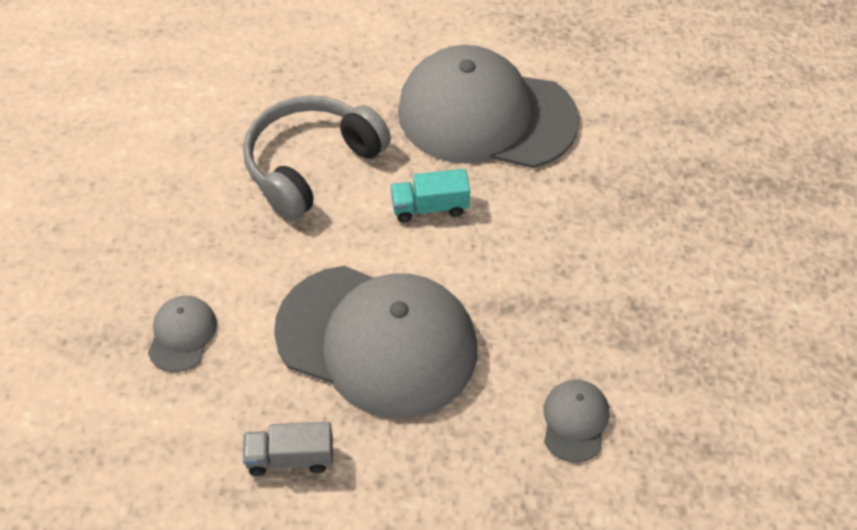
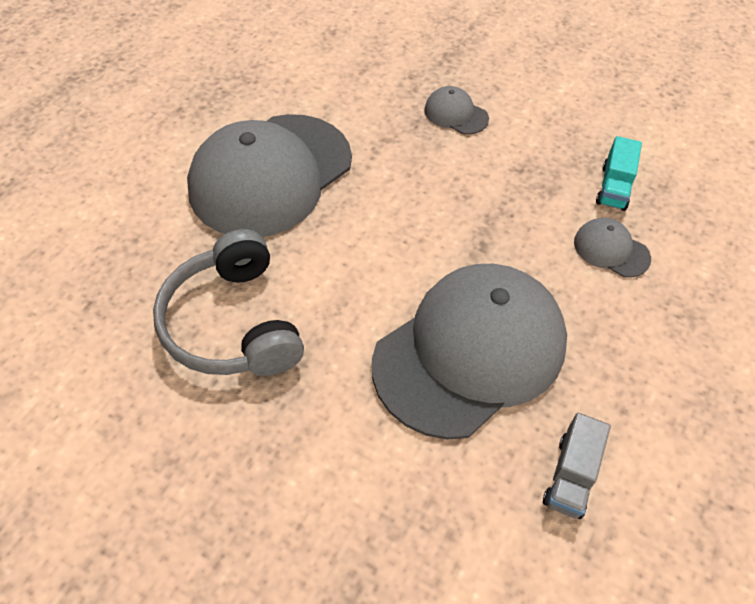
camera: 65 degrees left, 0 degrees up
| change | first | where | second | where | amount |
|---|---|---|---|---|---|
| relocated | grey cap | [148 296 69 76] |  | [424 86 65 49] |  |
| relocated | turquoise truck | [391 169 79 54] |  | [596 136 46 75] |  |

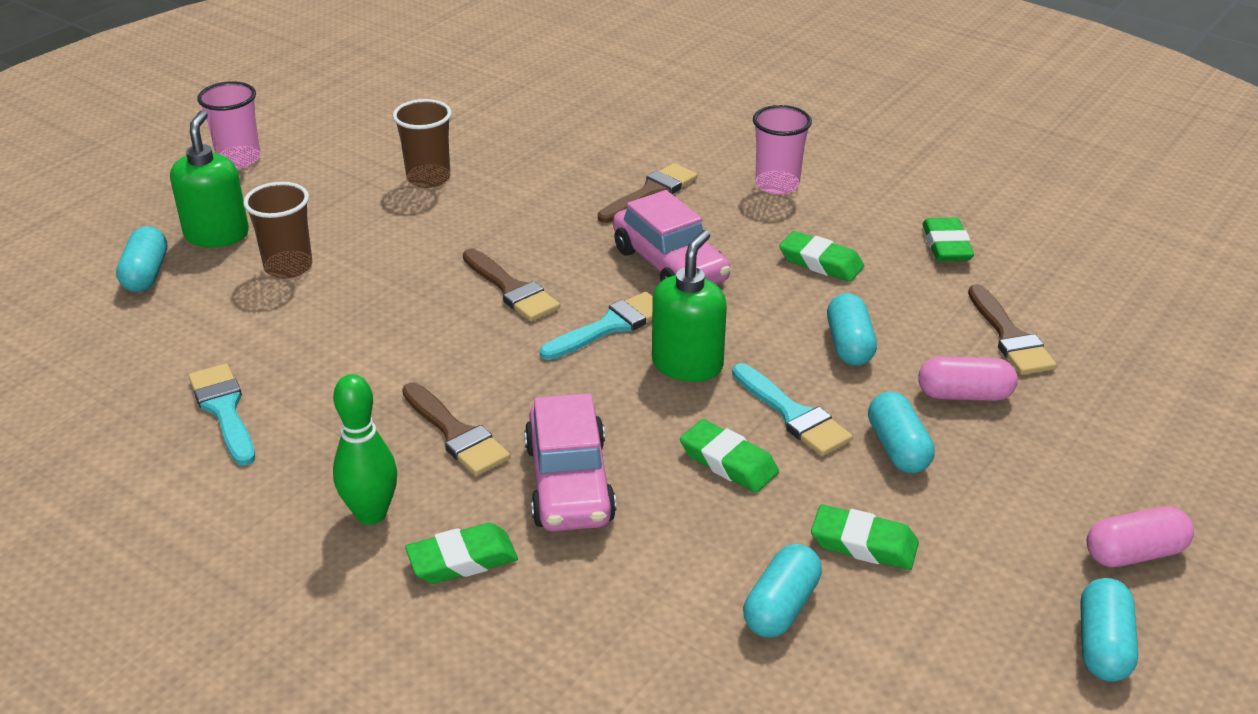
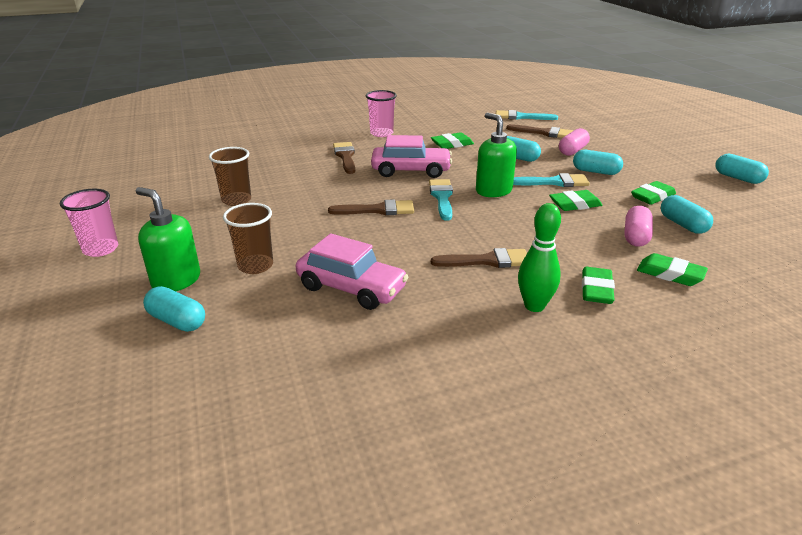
camera: 55 degrees left, 5 degrees down
| change | first | where | second | where | amount |
|---|---|---|---|---|---|
| relocated | turquoise brush | [188 364 67 102] |  | [496 110 62 10] |  |
| relocated | pink car | [524 393 92 138] |  | [296 233 113 77] |  |
| relocated | green eraser | [922 217 52 44] |  | [637 253 71 33] |  |
| relocated | pink capsule | [1087 506 107 61] |  | [624 206 29 41] |  |

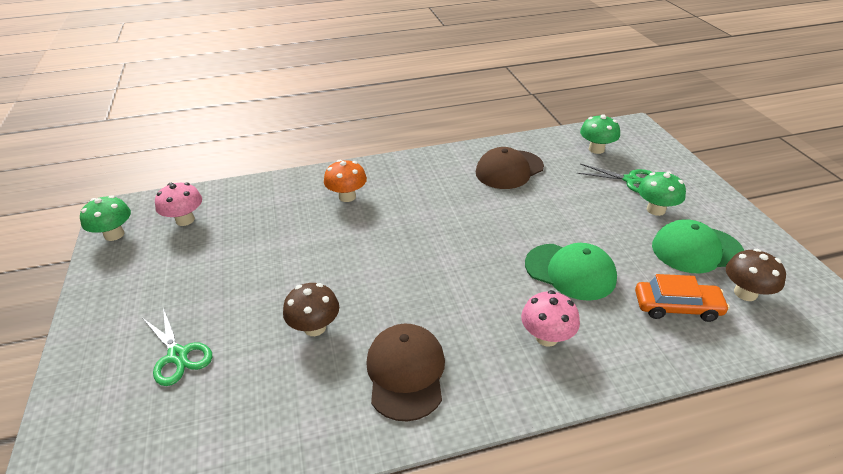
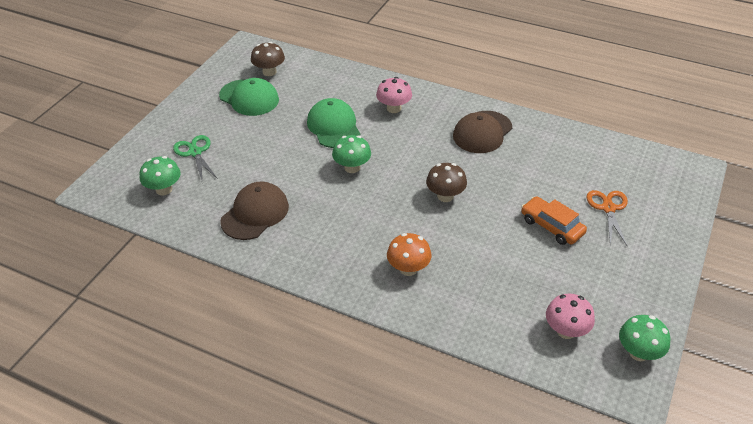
camera: 140 degrees left, 5 degrees up
| change | first | where | second | where | amount |
|---|---|---|---|---|---|
| colour | green scissors | [143 308 69 78] | orange scissors | [586 190 42 56] |  |
| relocated | brown mushroom | [283 283 56 53] |  | [426 163 41 39] |  |
| spun | brown cap | [476 147 68 42] |  | [220 182 69 58] | 60 degrees counterclockwise |
| relocated | orange car | [635 274 95 48] |  | [521 196 66 49] |  |
| relocated | green mushroom | [638 171 48 45] |  | [332 135 39 38] |  |

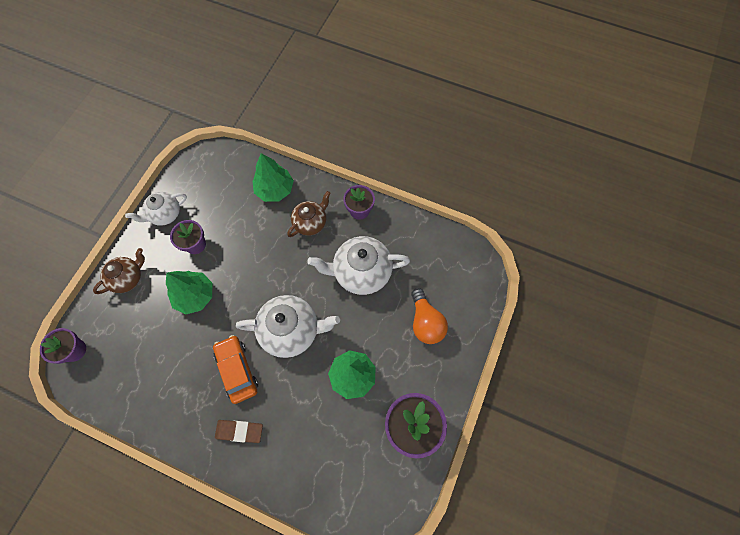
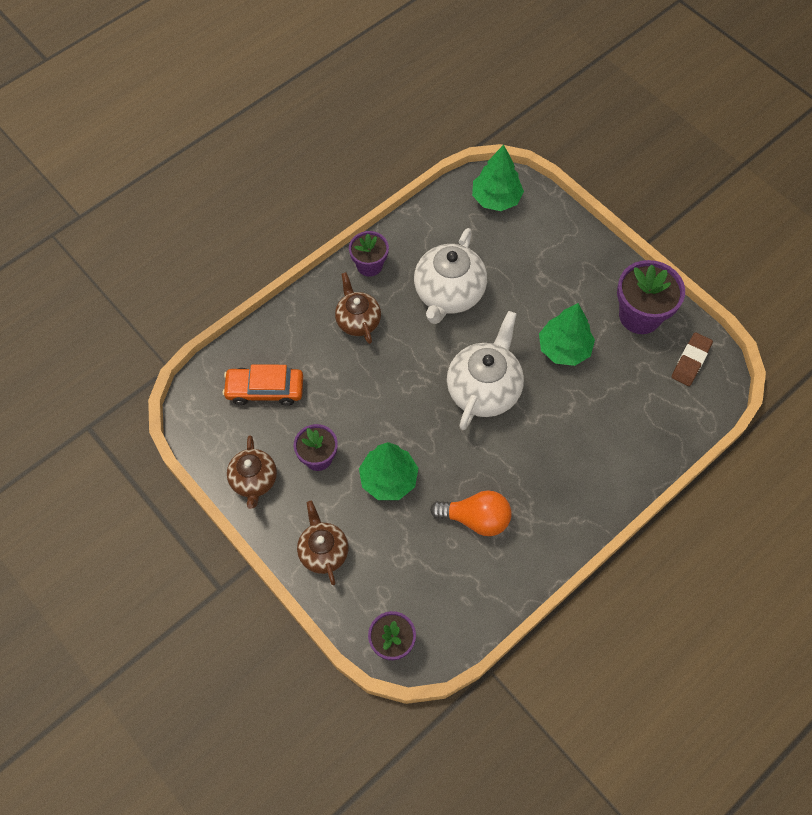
camera: 65 degrees left, 5 degrees down
| change | first | where | second | where | amount |
|---|---|---|---|---|---|
| colour | white teapot | [125 192 62 34] | brown teapot | [227 435 50 74] |  |
| relocated | orange car | [213 335 45 69] |  | [223 364 80 42] |  |
| relocated | brown eraser | [215 420 48 23] |  | [671 332 42 54] |  |
| relocated | green tree | [252 153 42 49] |  | [472 145 52 66] |  |
| relocated | orange light bulb | [411 288 37 56] |  | [430 490 82 46] |  |

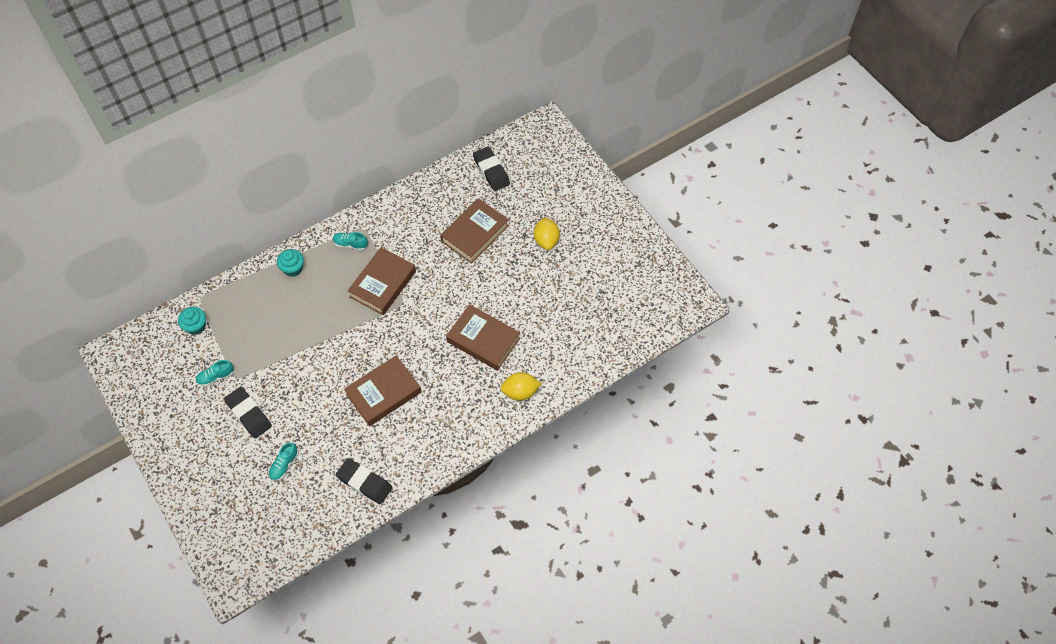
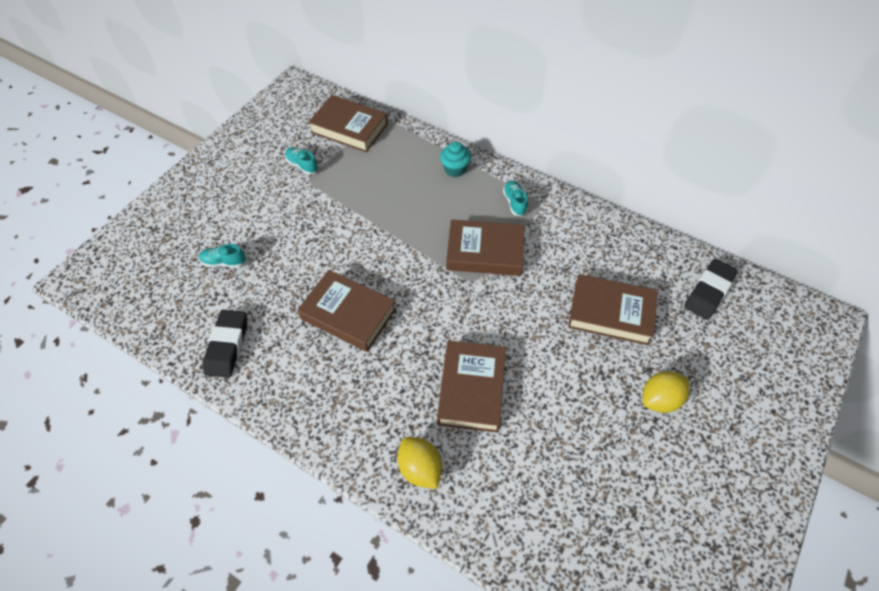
camera: 65 degrees right, 5 degrees down
| change | first | where | second | where | amount |
|---|---|---|---|---|---|
| exchanged | turquoise cupcake | [178 307 28 28] | brown book | [308 95 80 57] |  |
| missing | black eraser | [224 387 48 51] |  |  |  |

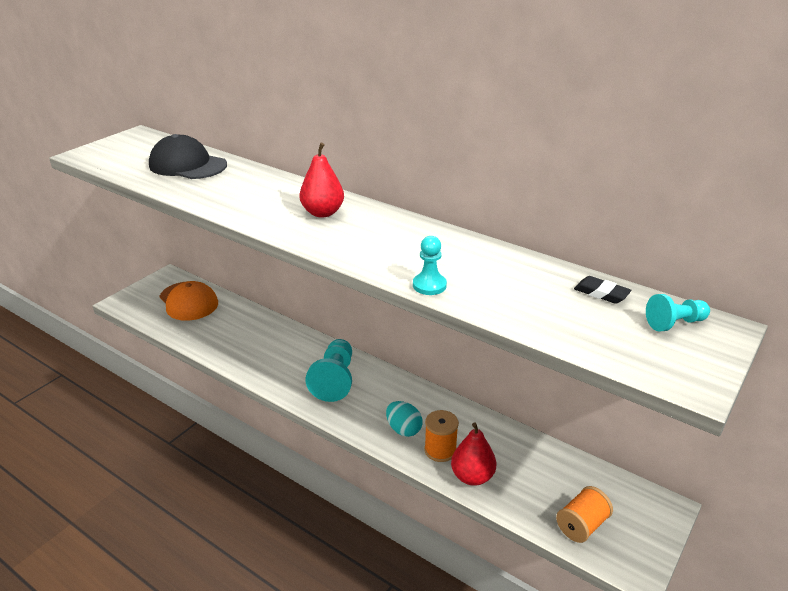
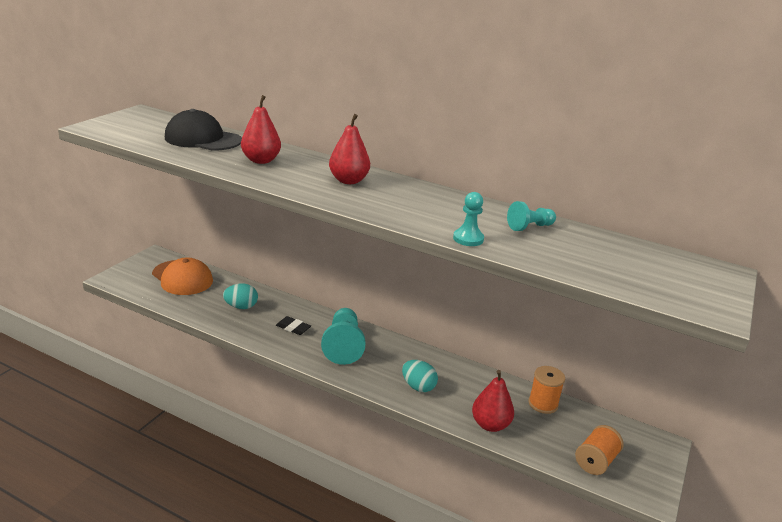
camera: 10 degrees left, 5 degrees down
| change | first | where | second | where | amount |
|---|---|---|---|---|---|
| relocated | orange spool | [424 410 35 52] |  | [528 366 37 48] |  |
| relocated | black eraser | [574 276 57 28] |  | [276 316 35 19] |  |
| relocated | turquoise pawn | [646 294 64 37] |  | [507 201 49 30] |  |
| appeared |  |  | turquoise egg | [223 283 35 26] |  |
| appeared |  |  | red pear | [241 95 40 69] |  |

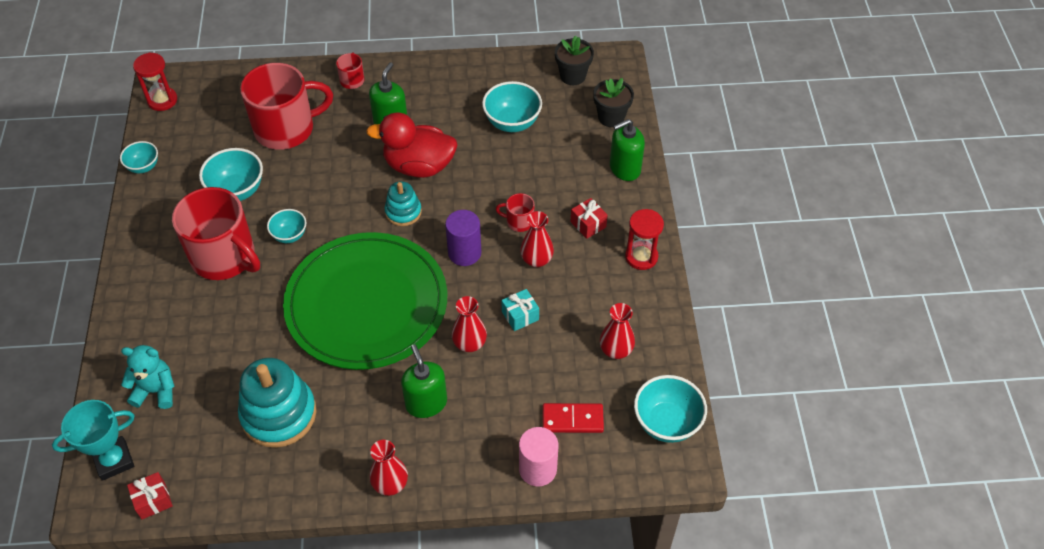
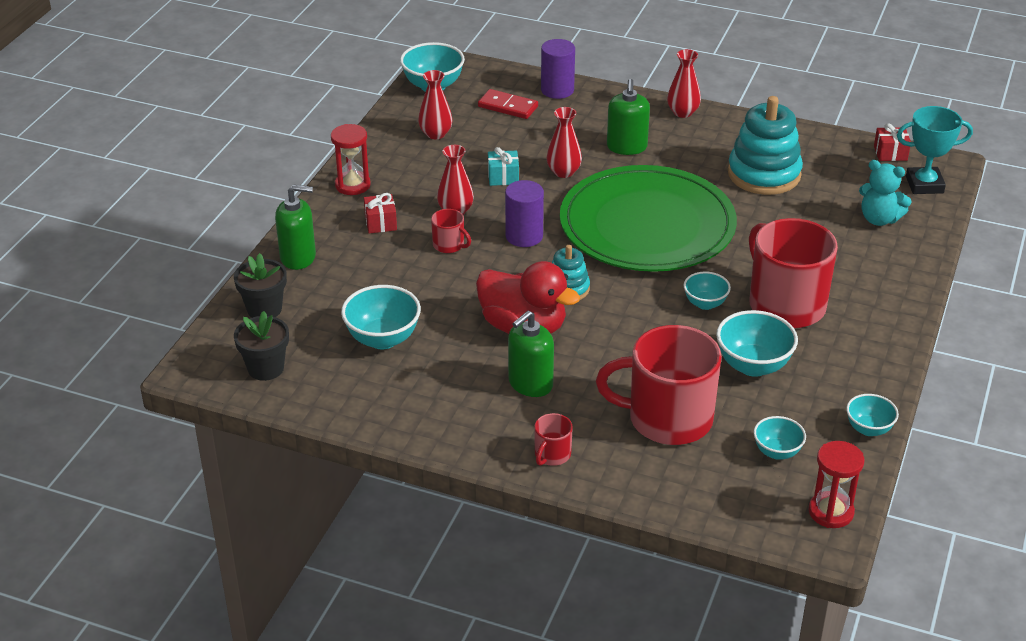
camera: 155 degrees left, 15 degrees down
| change | first | where | second | where | amount |
|---|---|---|---|---|---|
| colour | pink cylinder | [519 427 39 59] | purple cylinder | [541 39 34 60] |  |
| appeared |  |  | turquoise bowl | [754 416 52 44] |  |

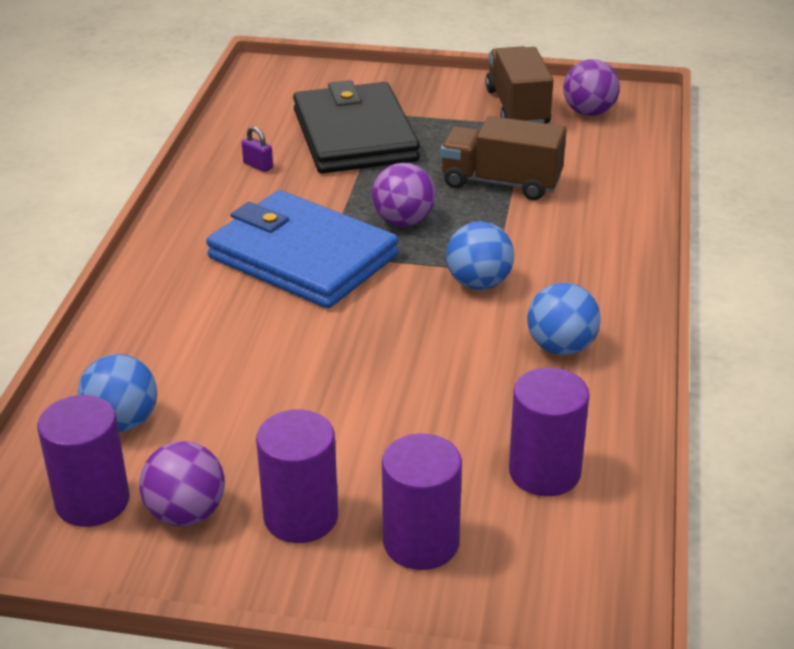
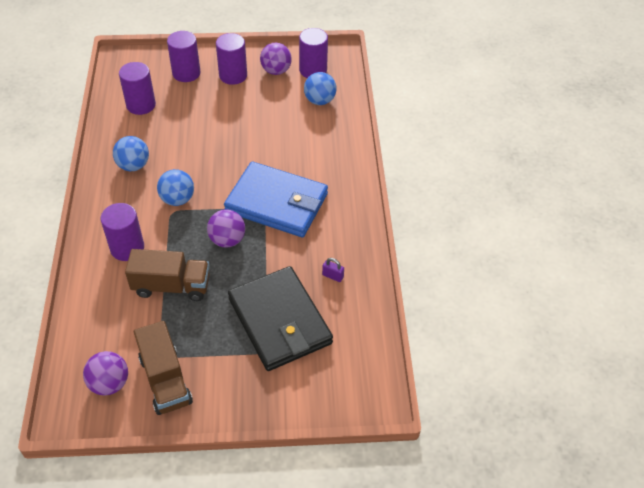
camera: 165 degrees right, 15 degrees up
| change | first | where | second | where | amount |
|---|---|---|---|---|---|
| appeared |  |  | purple cylinder | [101 203 43 58] |  |

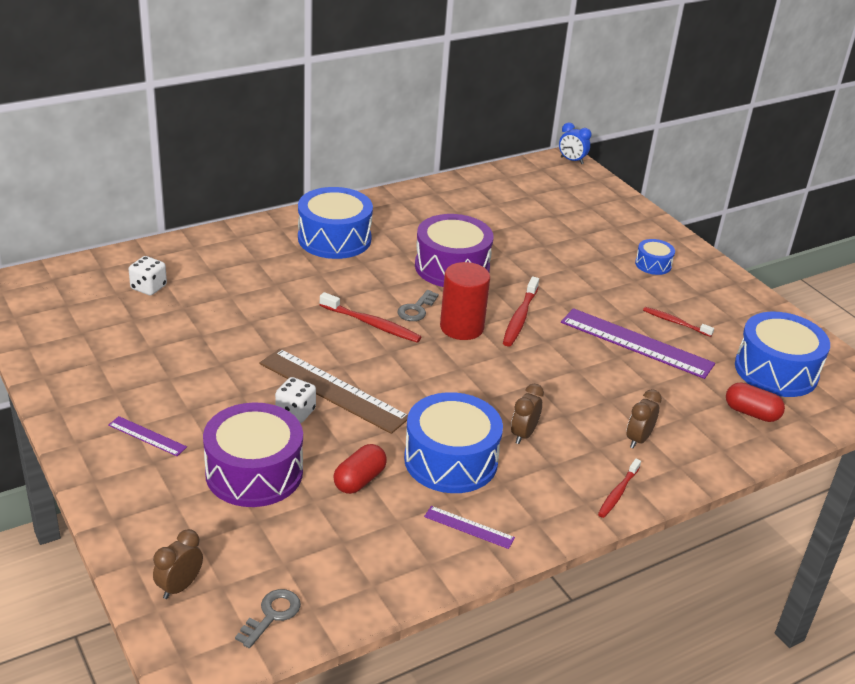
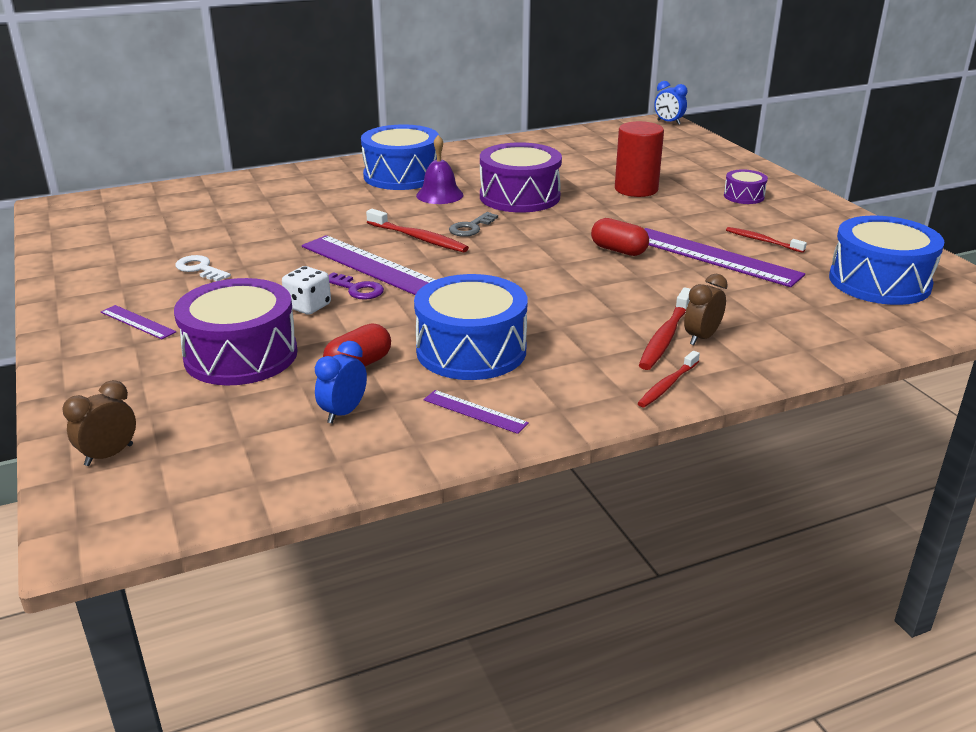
camera: 10 degrees right, 5 degrees down
| change | first | where | second | where | amount |
|---|---|---|---|---|---|
| missing | white dice | [129 256 38 39] |  |  |  |
| missing | grey key | [235 589 66 59] |  |  |  |
| exchanged | brown ruler | [259 349 149 85] | purple key | [328 272 56 28] |  |
| relocated | red cylinder | [440 262 50 78] |  | [615 121 49 76] |  |
| relocated | red toothbrush | [503 276 36 71] |  | [639 287 52 83] |  |
| missing | brown clock | [511 384 33 60] |  |  |  |
| colour | blue drum | [635 239 40 36] | purple drum | [724 169 44 35] |  |
| relocated | red capsule | [726 382 59 40] |  | [591 218 58 38] |  |
| appeared |  |  | white key | [175 255 56 26] |  |
| appeared |  |  | purple ruler | [302 235 134 60] |  |
| appeared |  |  | blue clock | [315 341 52 83] |  |
| appeared |  |  | purple bell | [416 135 48 69] |  |

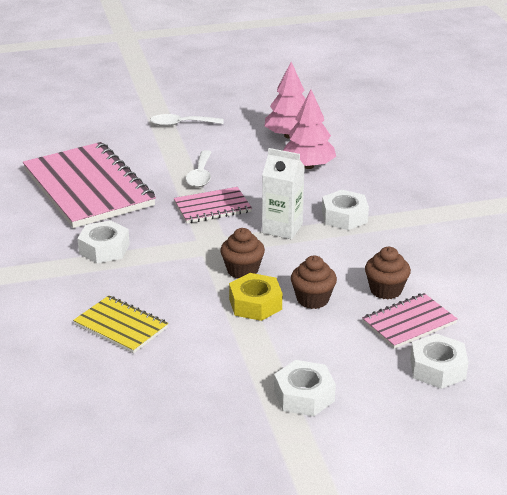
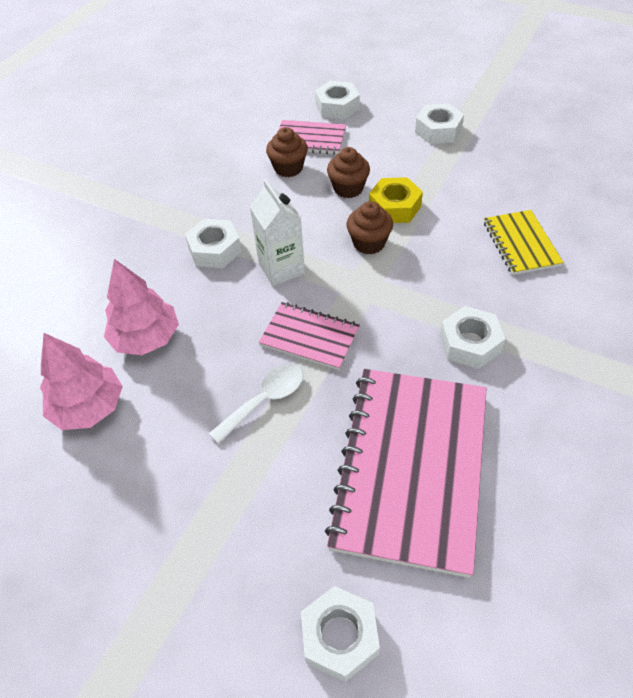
camera: 135 degrees left, 20 degrees up
| change | first | where | second | where | amount |
|---|---|---|---|---|---|
| missing | white spoon | [150 114 74 13] |  |  |  |
| appeared |  |  | white nut | [301 586 79 96] |  |

